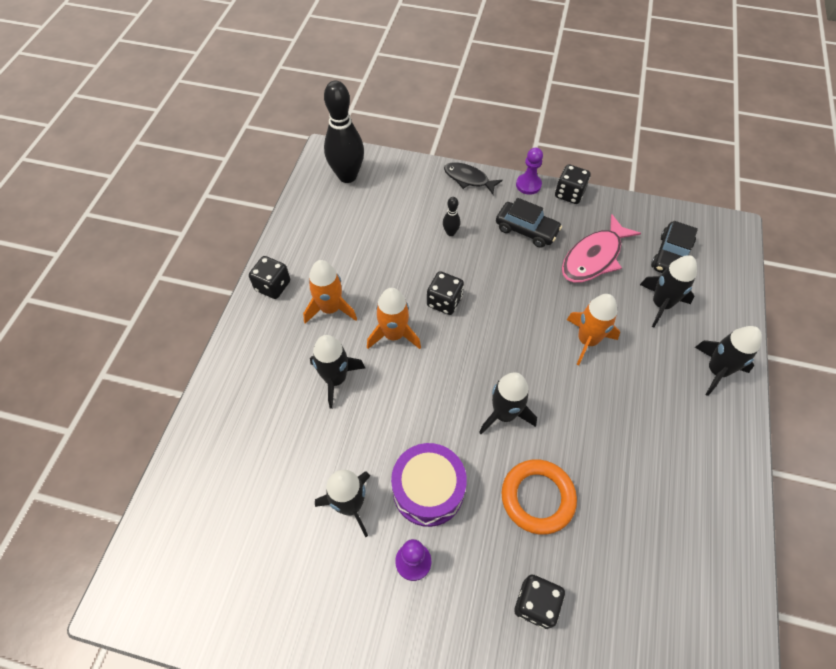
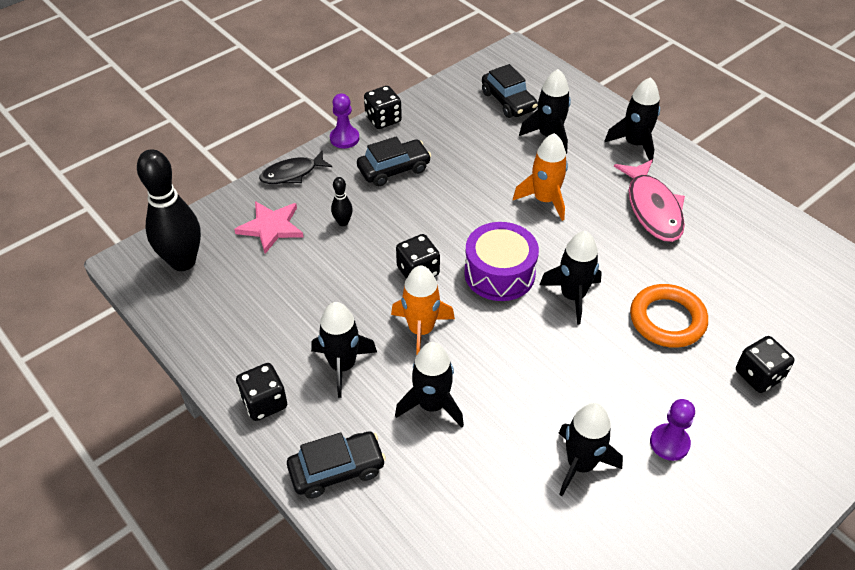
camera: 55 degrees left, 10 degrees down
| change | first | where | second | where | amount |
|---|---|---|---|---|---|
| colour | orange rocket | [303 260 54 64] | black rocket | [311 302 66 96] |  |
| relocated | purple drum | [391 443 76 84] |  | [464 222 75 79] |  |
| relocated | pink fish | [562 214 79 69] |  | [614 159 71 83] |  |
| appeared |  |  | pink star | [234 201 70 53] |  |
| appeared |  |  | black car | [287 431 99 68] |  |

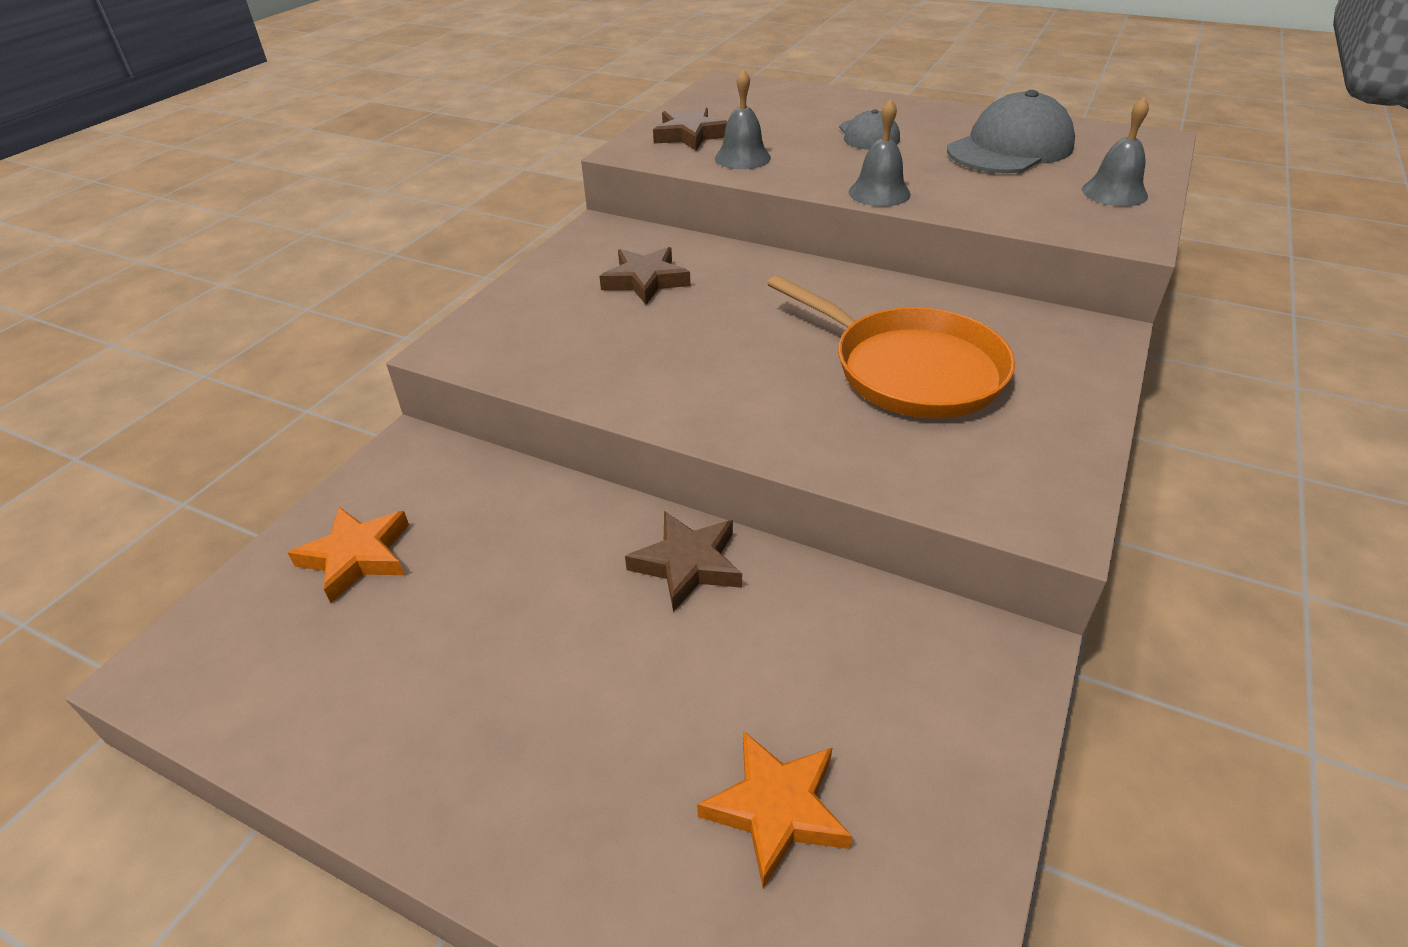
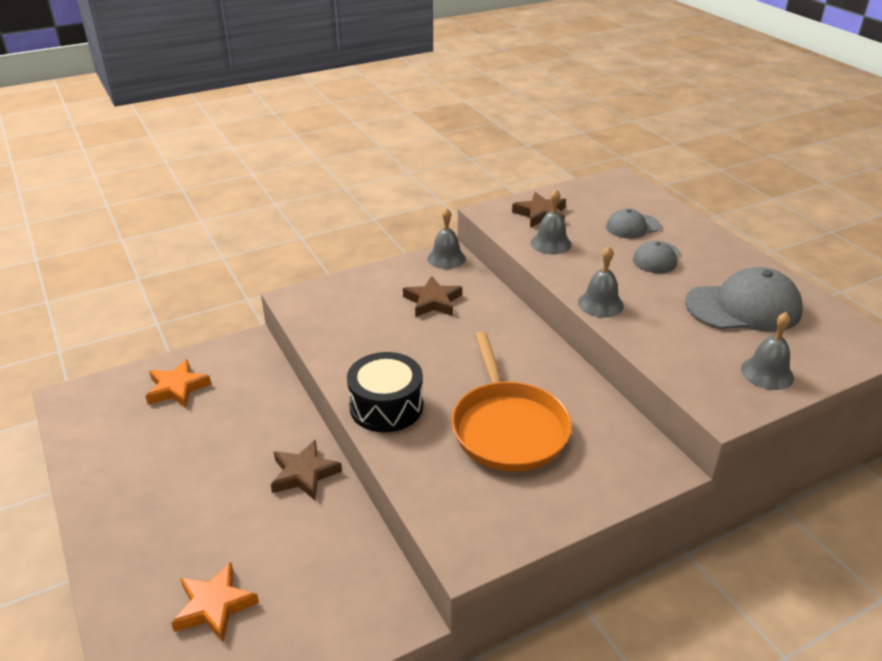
camera: 35 degrees right, 5 degrees down
| change | first | where | second | where | amount |
|---|---|---|---|---|---|
| appeared |  |  | black drum | [347 352 76 80] |  |
| appeared |  |  | grey bell | [427 208 39 61] |  |
| appeared |  |  | grey cap | [606 208 55 30] |  |

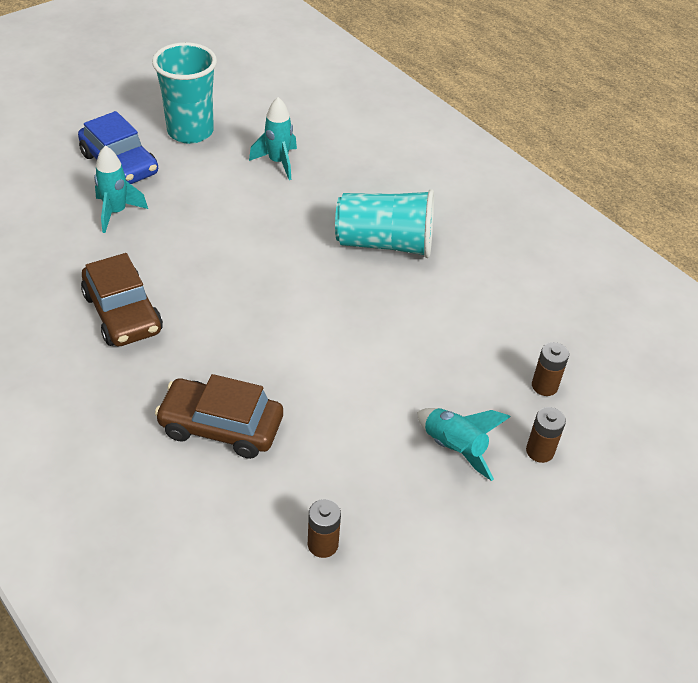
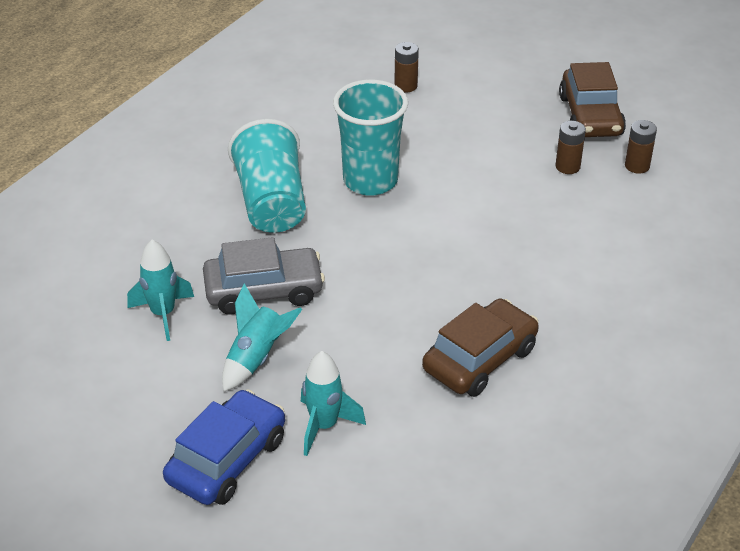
camera: 105 degrees left, 5 degrees down
| change | first | where | second | where | amount |
|---|---|---|---|---|---|
| relocated | turquoise cup | [152 42 65 102] |  | [333 80 75 116] |  |
| relocated | brown car | [155 374 128 85] |  | [559 62 67 75] |  |
| relocated | turquoise rocket | [417 408 93 73] |  | [222 283 80 109] |  |
| relocated | brown battery | [526 407 40 56] |  | [555 121 31 53] |  |
| appeared |  |  | grey car | [203 237 122 78] |  |

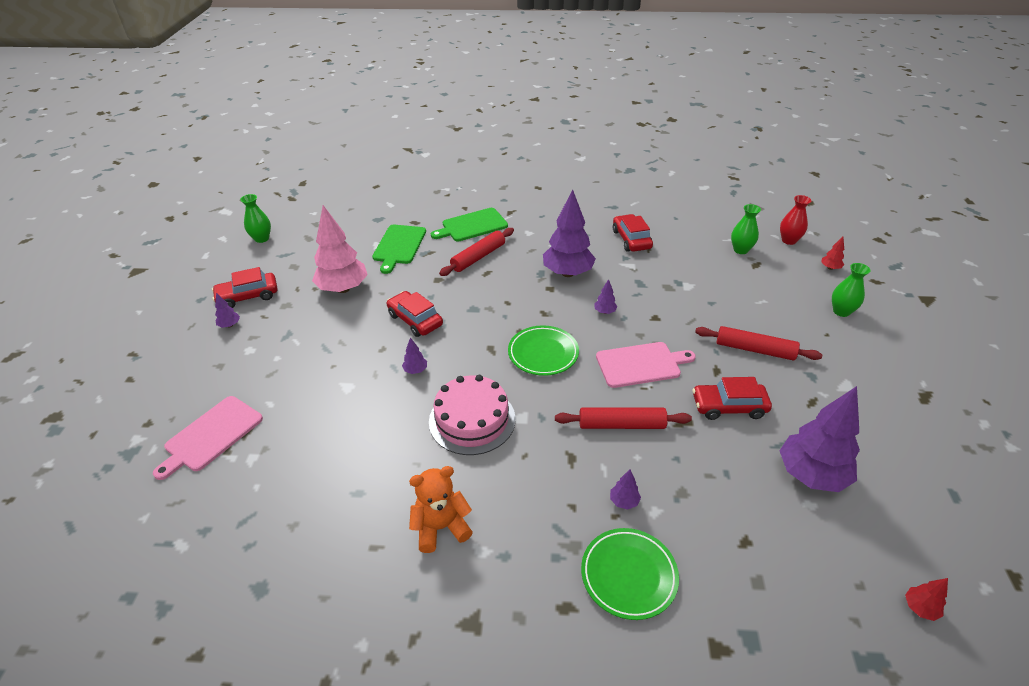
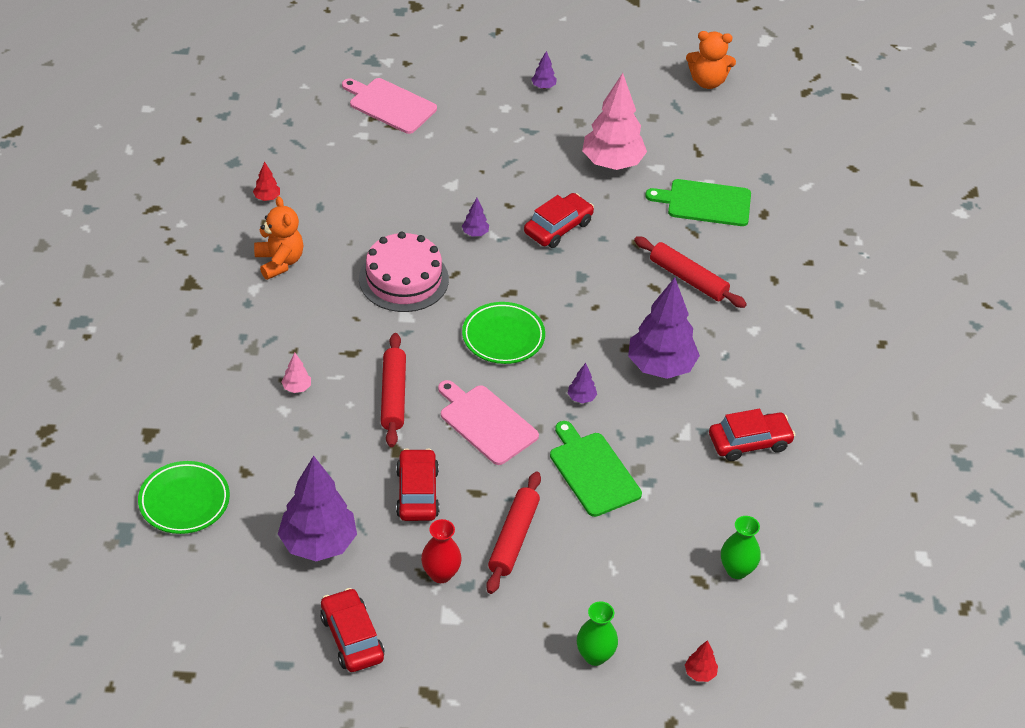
camera: 85 degrees right, 5 degrees up
| change | first | where | second | where | amount |
|---|---|---|---|---|---|
| relocated | red car | [212 267 65 41] |  | [320 588 64 84] |  |
| exchanged | green vase | [240 194 31 49] | orange teddy bear | [686 31 50 58] |  |
| relocated | green cutting board | [431 208 77 33] |  | [550 421 92 96] |  |
| relocated | green plate | [581 528 98 92] |  | [138 461 92 73] |  |
| spun | pink cutting board | [596 342 100 46] |  | [438 380 101 85] | 150 degrees clockwise |
| colour | purple tree | [610 469 31 41] | pink tree | [282 353 29 40] |  |
| relocated | red vase | [780 195 31 50] |  | [421 519 41 64] |  |
| relocated | red tree | [905 578 43 43] |  | [253 162 27 39] |  |

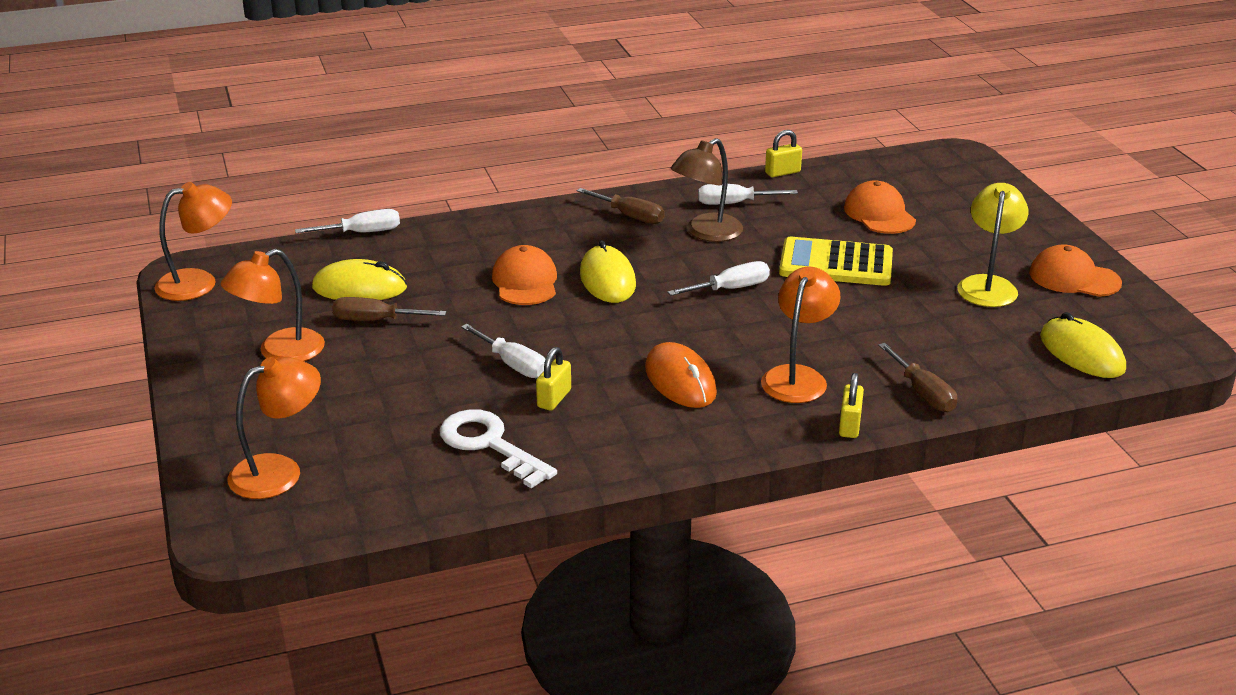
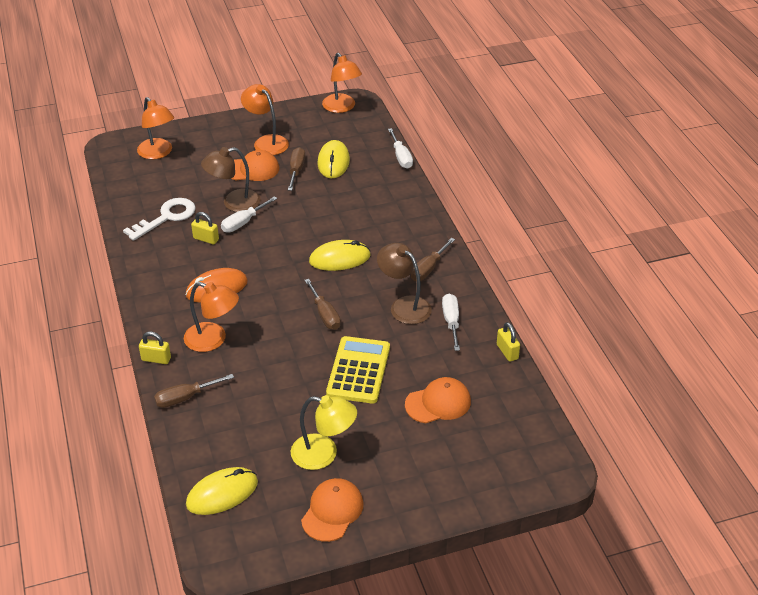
camera: 90 degrees right, 10 degrees up
| change | first | where | second | where | amount |
|---|---|---|---|---|---|
| relocated | orange cap | [492 245 65 60] |  | [231 150 48 31] |  |
| colour | white screwdriver | [668 261 102 35] | brown screwdriver | [304 279 37 51] |  |
| appeared |  |  | brown lamp | [201 147 60 65] |  |

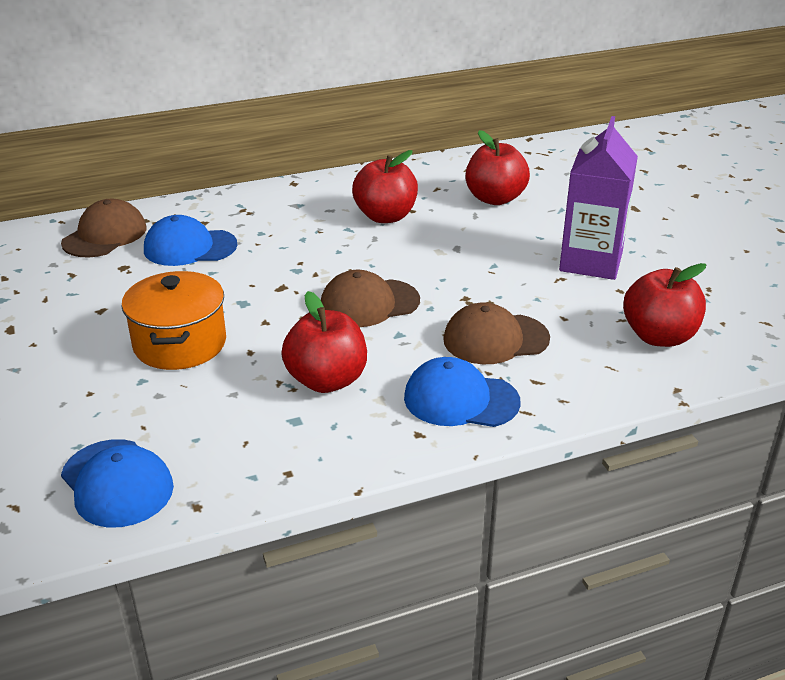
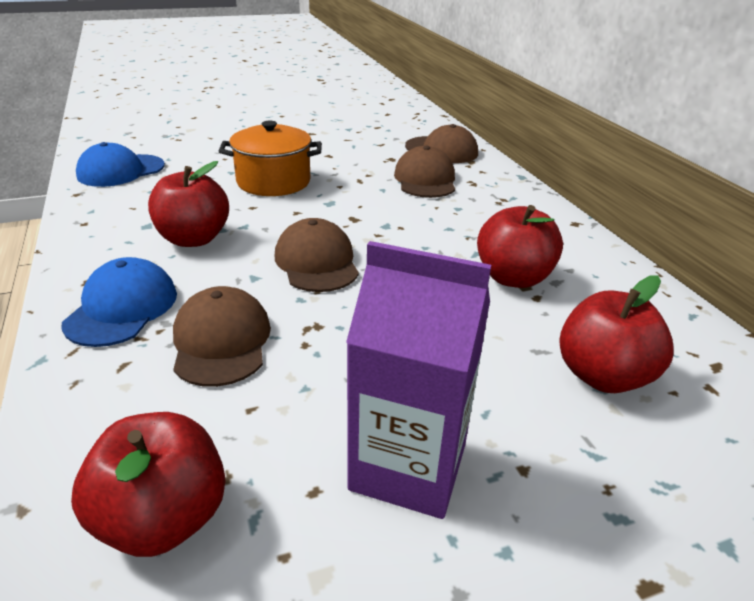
camera: 90 degrees right, 0 degrees up
| change | first | where | second | where | amount |
|---|---|---|---|---|---|
| colour | blue cap | [144 215 94 51] | brown cap | [394 146 61 52] |  |

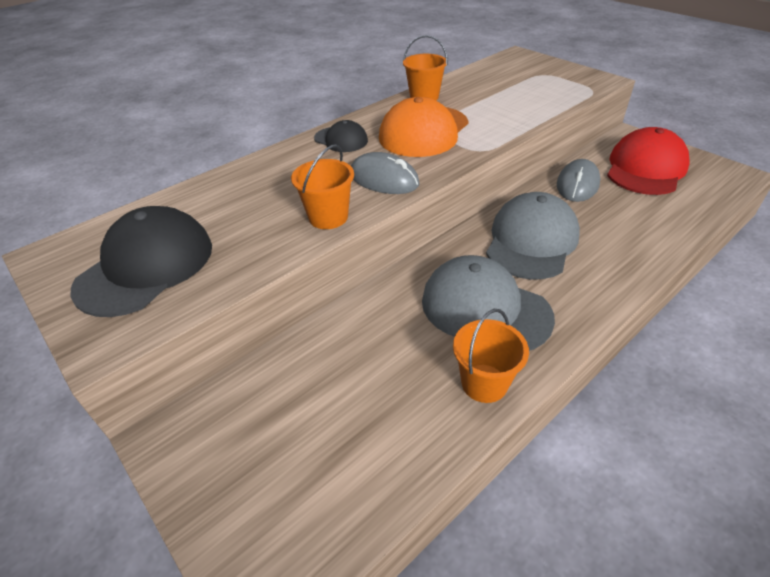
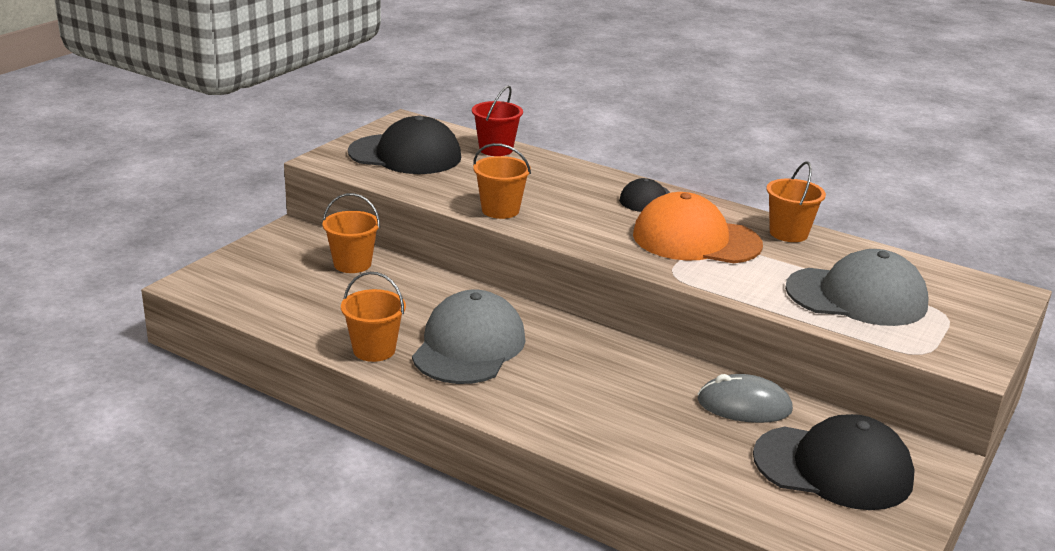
camera: 70 degrees right, 15 degrees down
| change | first | where | second | where | amount |
|---|---|---|---|---|---|
| missing | grey mouse | [351 152 69 42] |  |  |  |
| relocated | grey cap | [486 192 94 88] |  | [785 249 143 77] |  |
| colour | red cap | [607 127 83 68] | black cap | [753 414 162 96] |  |
| appeared |  |  | orange bucket | [323 193 57 80] |  |
| appeared |  |  | red bucket | [472 86 51 70] |  |

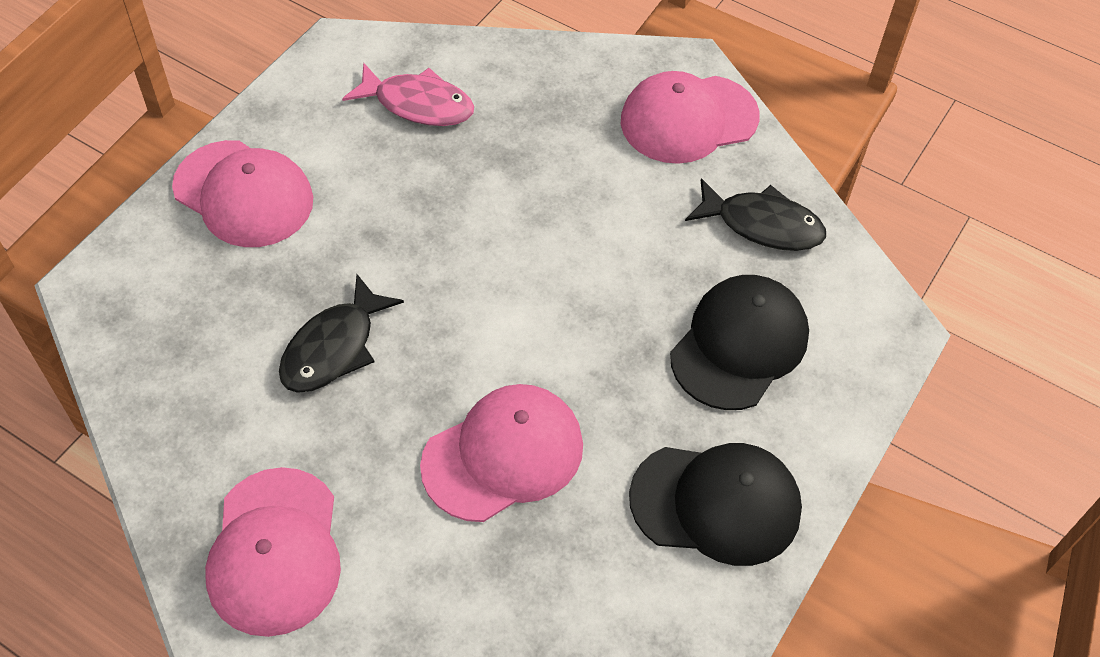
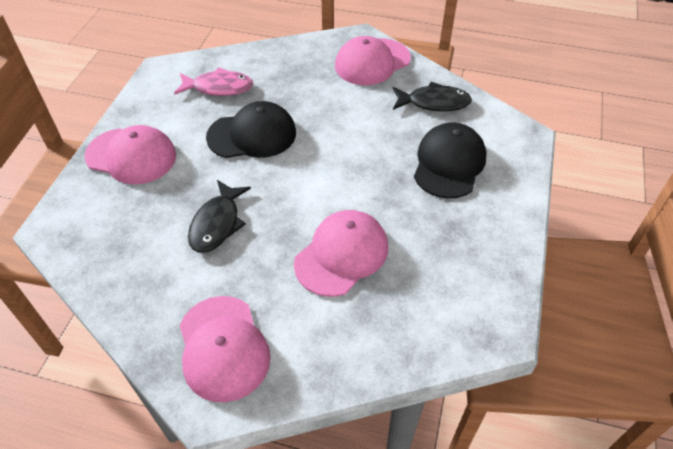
camera: 15 degrees left, 5 degrees down
| change | first | where | second | where | amount |
|---|---|---|---|---|---|
| relocated | black cap | [629 443 173 123] |  | [206 101 90 57] |  |

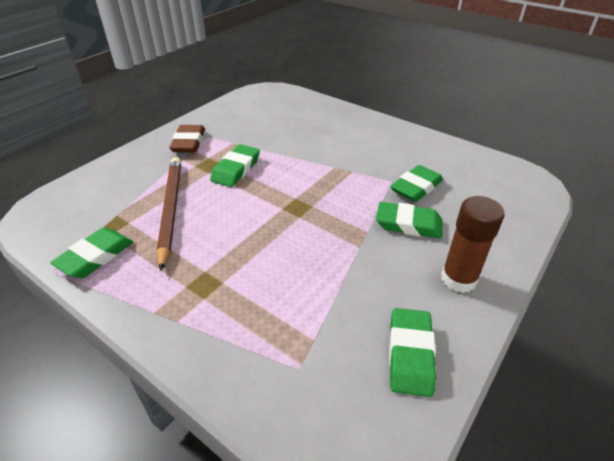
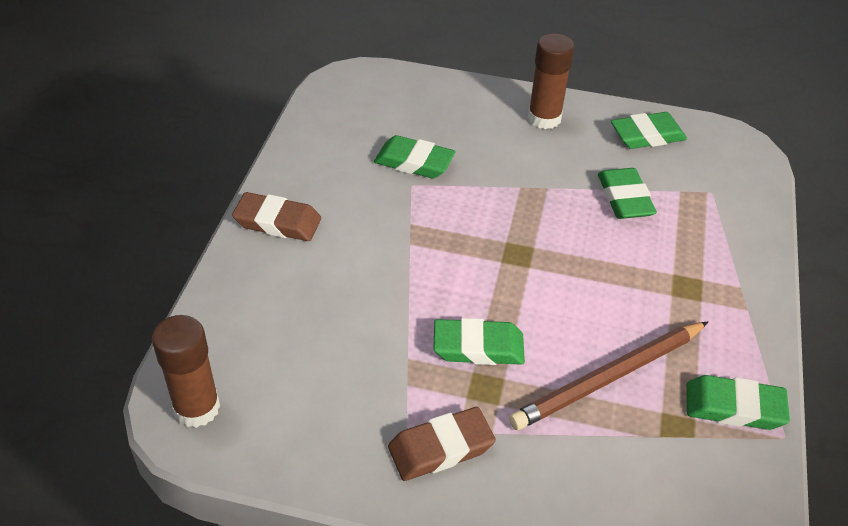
camera: 115 degrees left, 5 degrees up
| change | first | where | second | where | amount |
|---|---|---|---|---|---|
| relocated | green eraser | [376 202 67 37] |  | [598 168 59 51] |  |
| appeared |  |  | brown glue stick | [152 315 68 113] |  |
| appeared |  |  | brown eraser | [232 192 89 49] |  |

